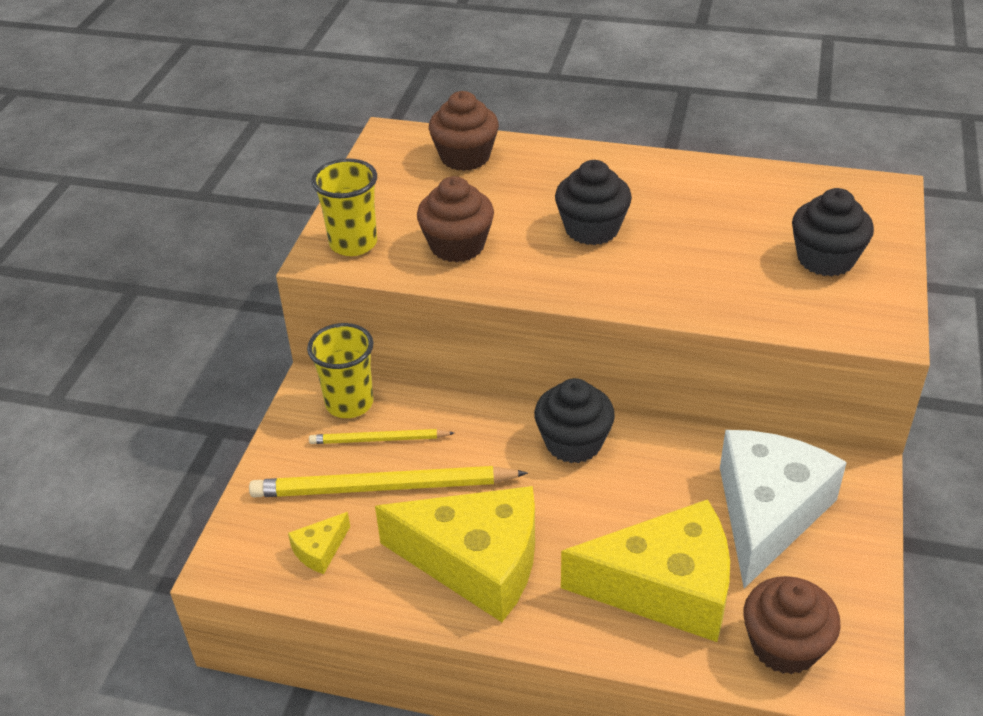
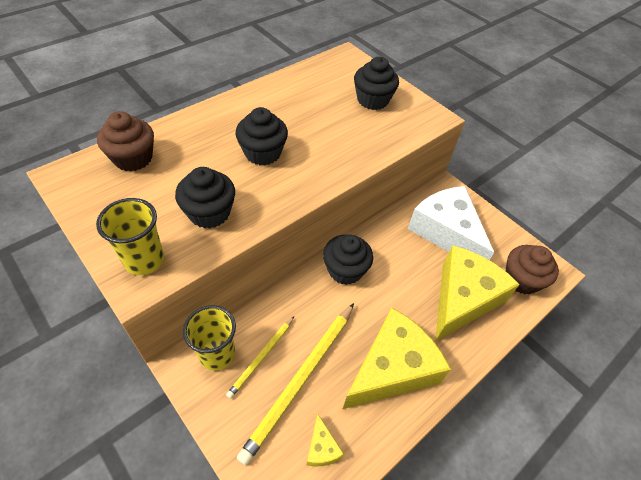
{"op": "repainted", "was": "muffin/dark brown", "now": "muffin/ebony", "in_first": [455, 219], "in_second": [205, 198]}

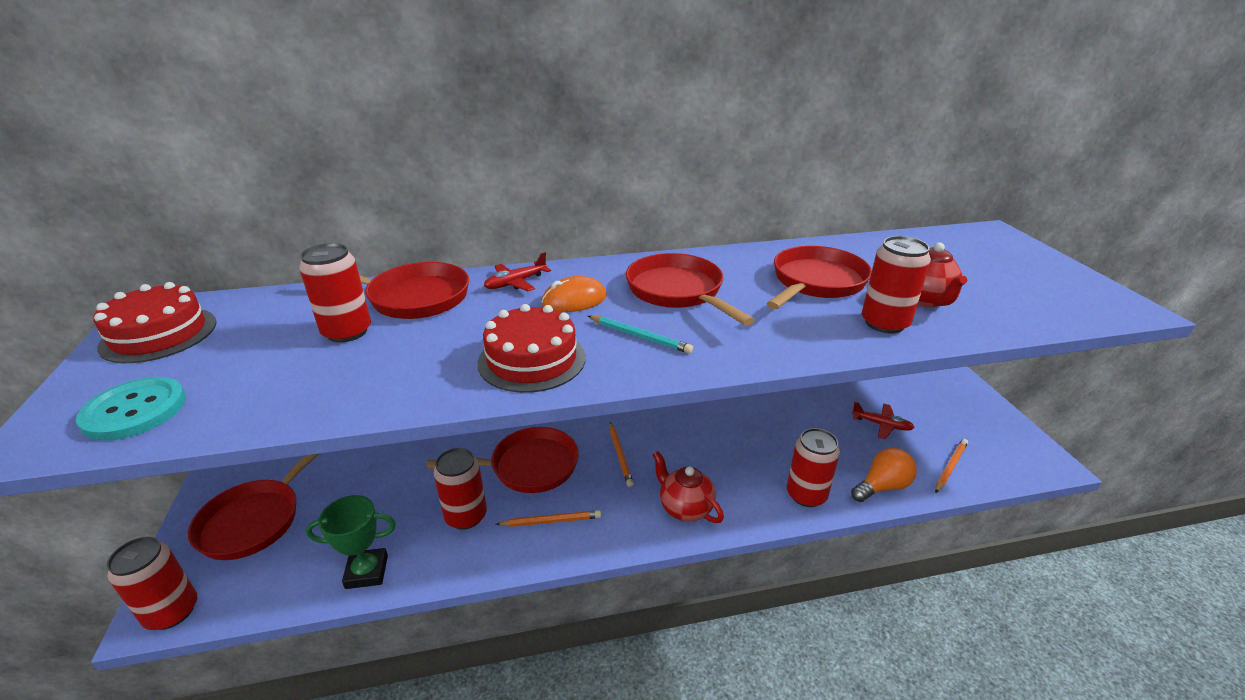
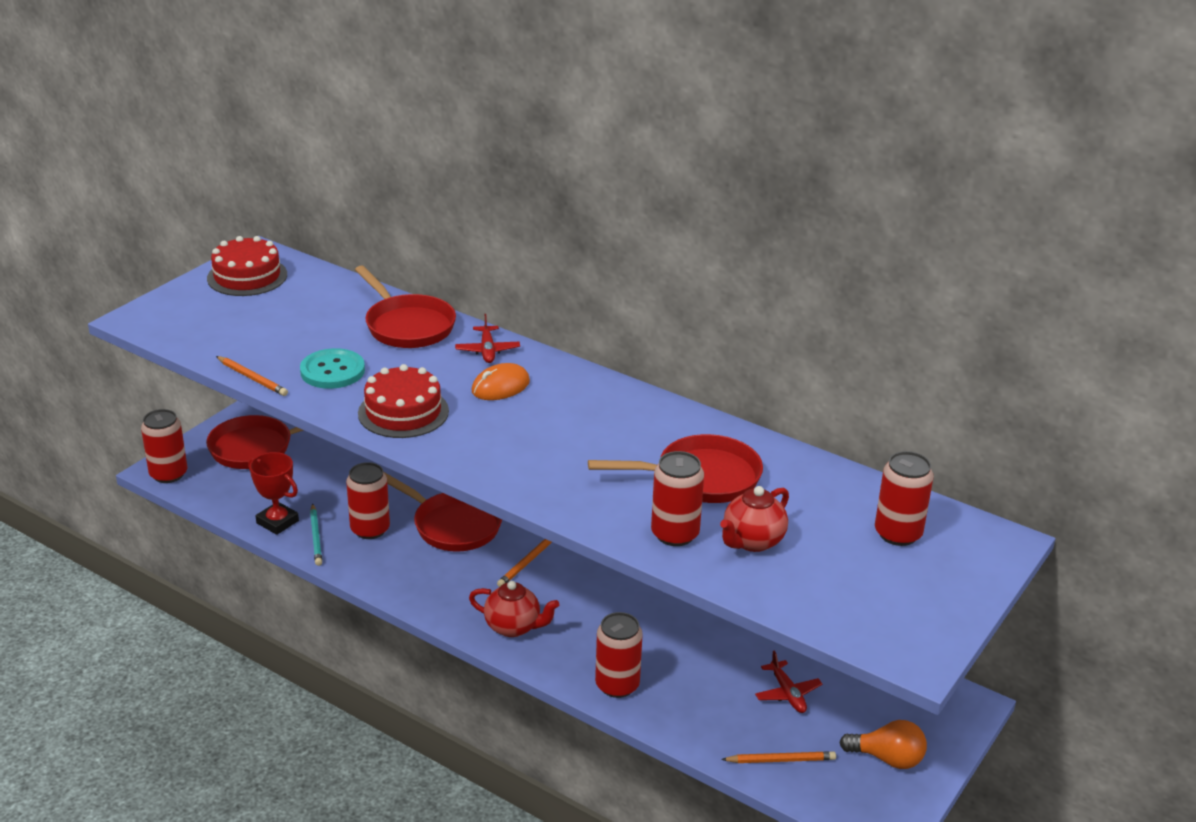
{"op": "shifted", "was": "lead pencil/orange", "in_first": [548, 518], "in_second": [252, 376]}
{"op": "repainted", "was": "prize cup/emerald", "now": "prize cup/scarlet", "in_first": [351, 542], "in_second": [273, 493]}
{"op": "shifted", "was": "shirt button/teal", "in_first": [131, 409], "in_second": [332, 368]}
{"op": "shifted", "was": "lead pencil/teal", "in_first": [640, 335], "in_second": [316, 535]}
{"op": "rotated", "was": "aeroplane/scarlet", "in_first": [517, 271], "in_second": [487, 338], "clockwise": -105}
{"op": "rotated", "was": "tea pot/scarlet", "in_first": [688, 487], "in_second": [514, 609], "clockwise": 105}
{"op": "rotated", "was": "mouse/orange", "in_first": [574, 294], "in_second": [500, 381], "clockwise": -60}
{"op": "shifted", "was": "bulb/orange", "in_first": [884, 475], "in_second": [883, 744]}
{"op": "shifted", "was": "soda can/scarlet", "in_first": [335, 293], "in_second": [904, 498]}
{"op": "gone", "was": "pan/scarlet", "in_first": [690, 289]}

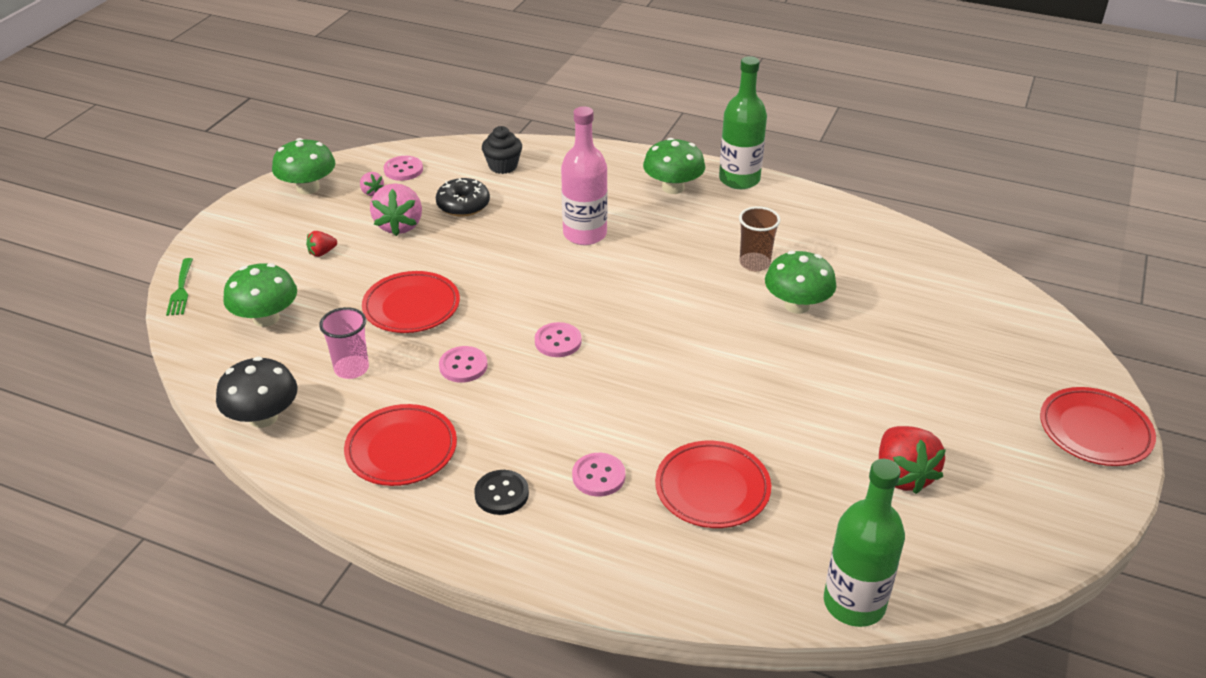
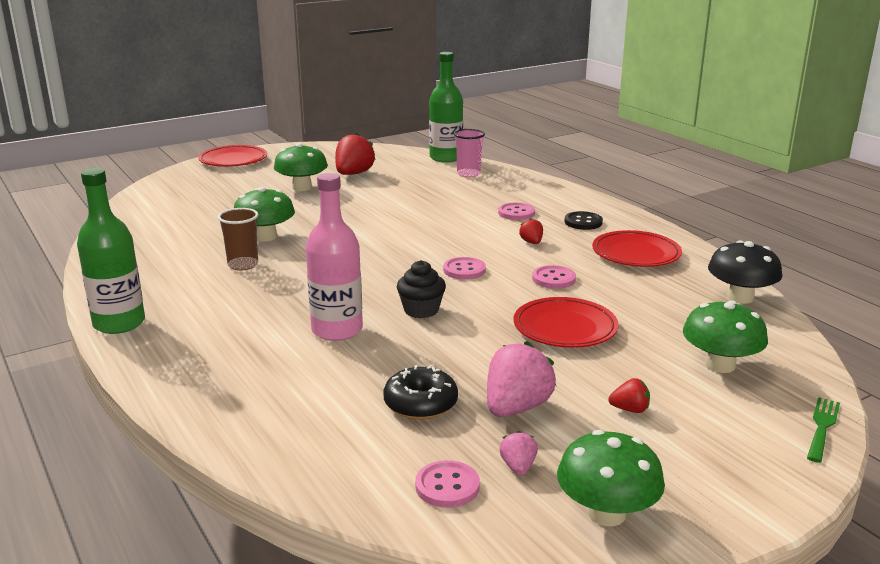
{"op": "shifted", "was": "fungus/emerald", "in_first": [674, 166], "in_second": [301, 167]}
{"op": "shifted", "was": "muffin/ebony", "in_first": [502, 150], "in_second": [421, 289]}
{"op": "shifted", "was": "tumbler/rose-pink", "in_first": [344, 343], "in_second": [469, 153]}
{"op": "new", "now": "berry/scarlet", "in_second": [531, 231]}
{"op": "gone", "was": "flat dish/scarlet", "in_first": [713, 484]}

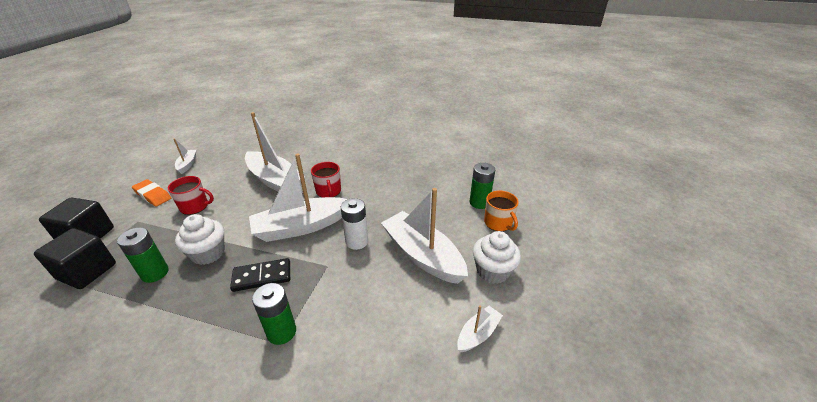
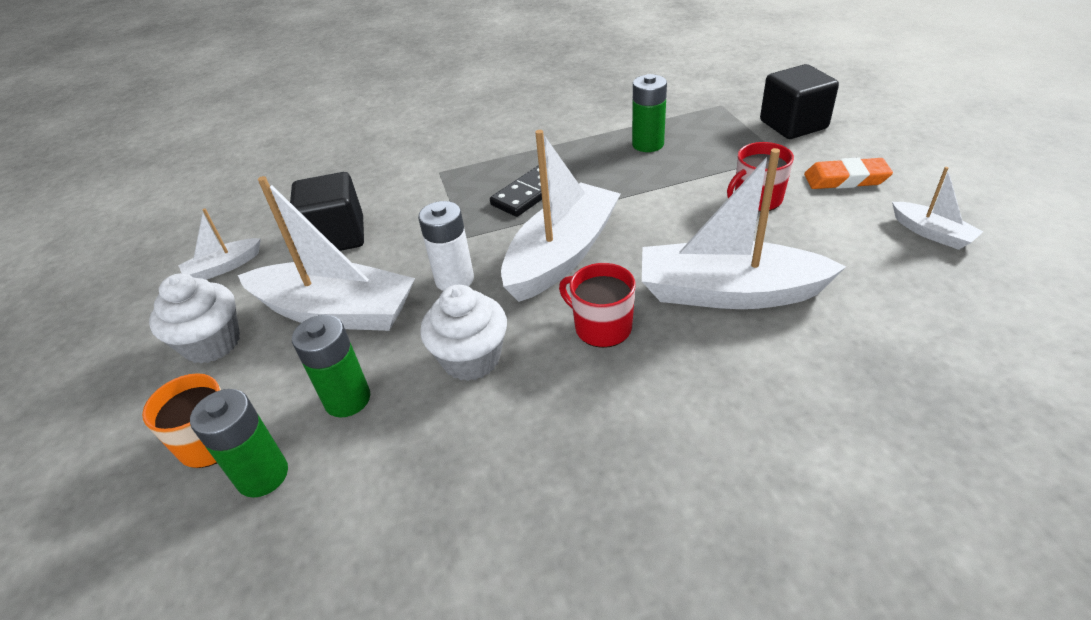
{"op": "rotated", "was": "toy boat/snow-white", "in_first": [480, 328], "in_second": [219, 244], "clockwise": 45}
{"op": "shifted", "was": "cube/ebony", "in_first": [75, 258], "in_second": [327, 211]}
{"op": "shifted", "was": "battery/emerald", "in_first": [274, 314], "in_second": [331, 366]}
{"op": "shifted", "was": "muffin/snow-white", "in_first": [199, 239], "in_second": [463, 333]}

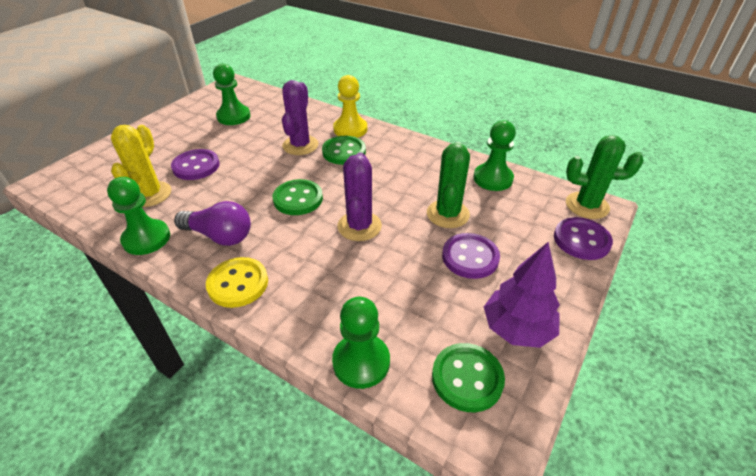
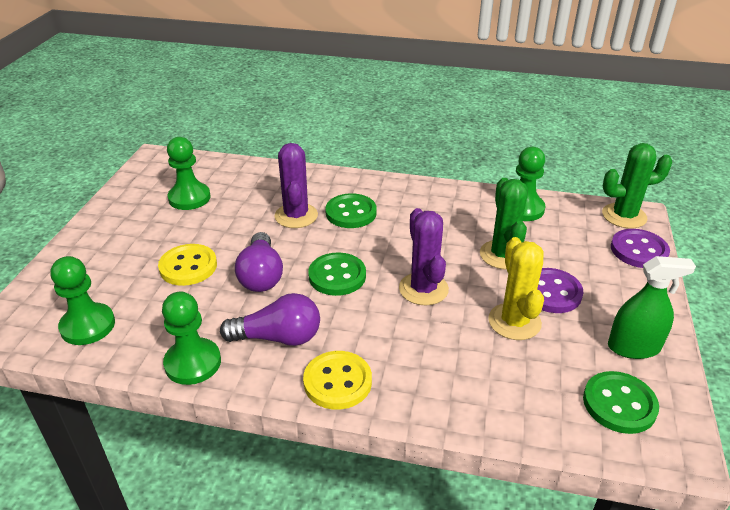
{"op": "shifted", "was": "chess pawn/emerald", "in_first": [361, 343], "in_second": [82, 300]}
{"op": "repainted", "was": "shirt button/purple", "now": "shirt button/golden", "in_first": [195, 164], "in_second": [187, 265]}
{"op": "new", "now": "bulb/purple", "in_second": [259, 262]}
{"op": "shifted", "was": "saguaro cactus/golden", "in_first": [141, 166], "in_second": [516, 288]}
{"op": "swapped", "was": "tree/purple", "now": "sprayer/emerald", "in_first": [522, 295], "in_second": [652, 307]}
{"op": "gone", "was": "chess pawn/golden", "in_first": [350, 106]}

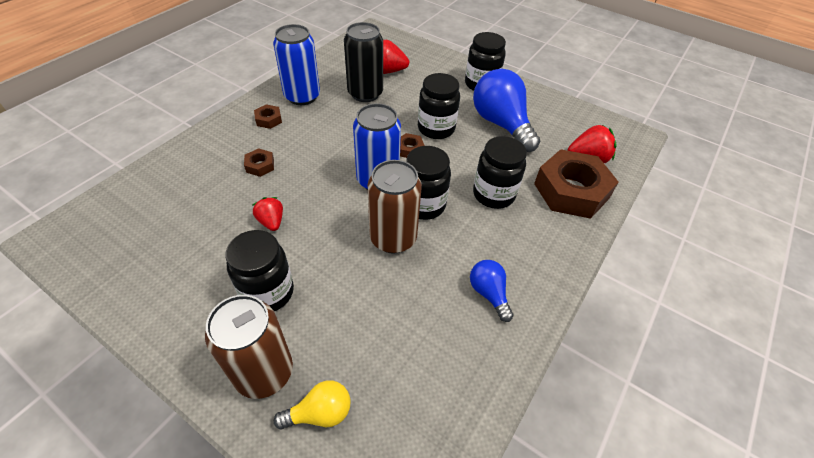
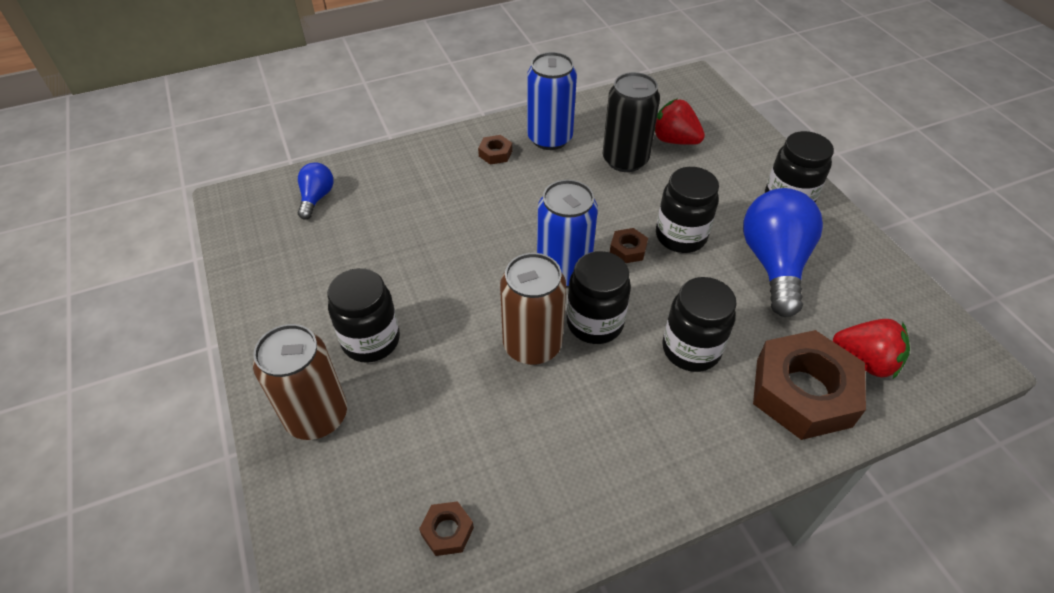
{"op": "shifted", "was": "bulb/blue", "in_first": [492, 291], "in_second": [316, 191]}
{"op": "shifted", "was": "hexagon nut/dark brown", "in_first": [259, 162], "in_second": [446, 528]}
{"op": "gone", "was": "berry/scarlet", "in_first": [268, 214]}
{"op": "gone", "was": "bulb/golden", "in_first": [312, 404]}

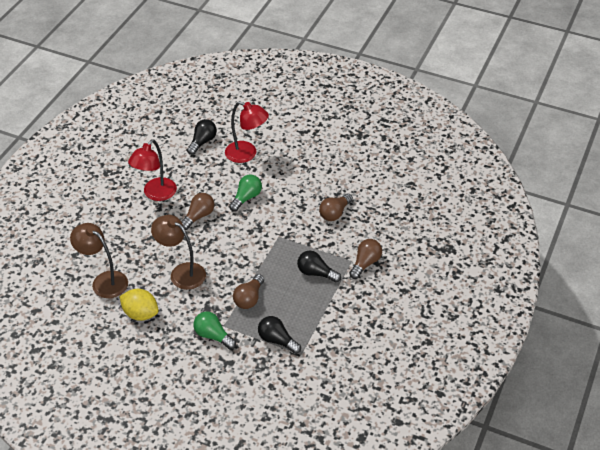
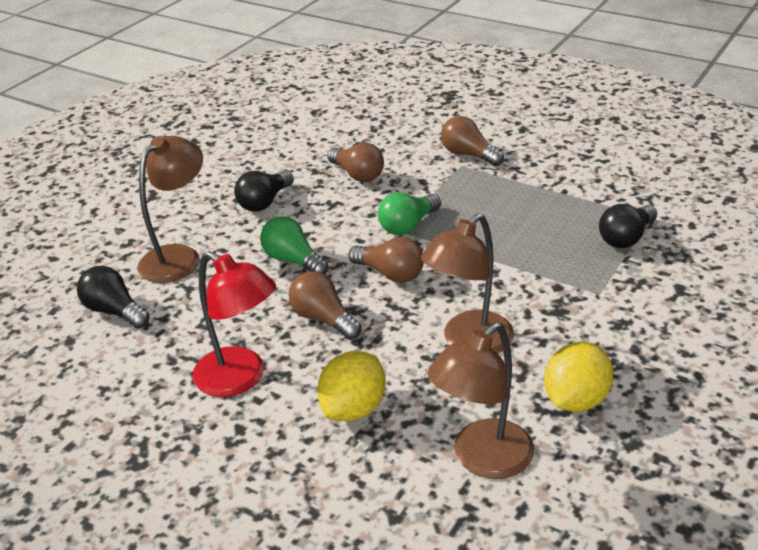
{"op": "repainted", "was": "reading lamp/scarlet", "now": "reading lamp/dark brown", "in_first": [247, 132], "in_second": [170, 209]}
{"op": "shifted", "was": "bulb/ebony", "in_first": [319, 266], "in_second": [264, 191]}
{"op": "new", "now": "toy lemon/golden", "in_second": [351, 386]}
{"op": "shifted", "was": "bulb/dark brown", "in_first": [248, 291], "in_second": [386, 260]}
{"op": "shifted", "was": "bulb/emerald", "in_first": [214, 330], "in_second": [409, 214]}

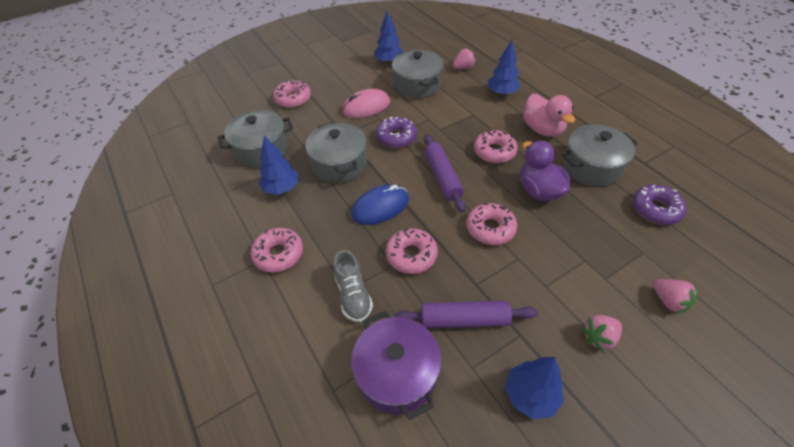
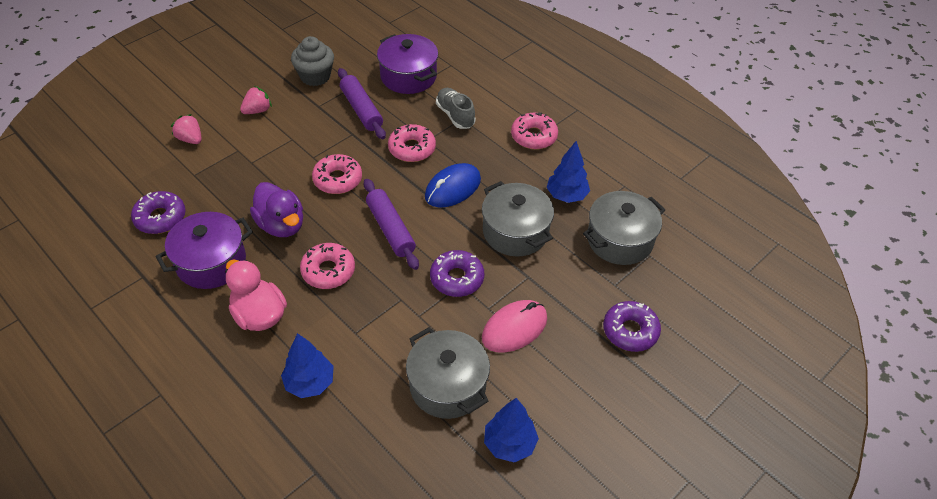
{"op": "repainted", "was": "pot/gray", "now": "pot/purple", "in_first": [600, 155], "in_second": [204, 250]}
{"op": "swapped", "was": "tree/blue", "now": "muffin/gray", "in_first": [534, 388], "in_second": [312, 61]}
{"op": "rotated", "was": "pastry roller/purple", "in_first": [466, 314], "in_second": [362, 103], "clockwise": 75}
{"op": "repainted", "was": "glazed donut/rose-pink", "now": "glazed donut/purple", "in_first": [292, 94], "in_second": [632, 326]}
{"op": "gone", "was": "berry/rose-pink", "in_first": [464, 58]}

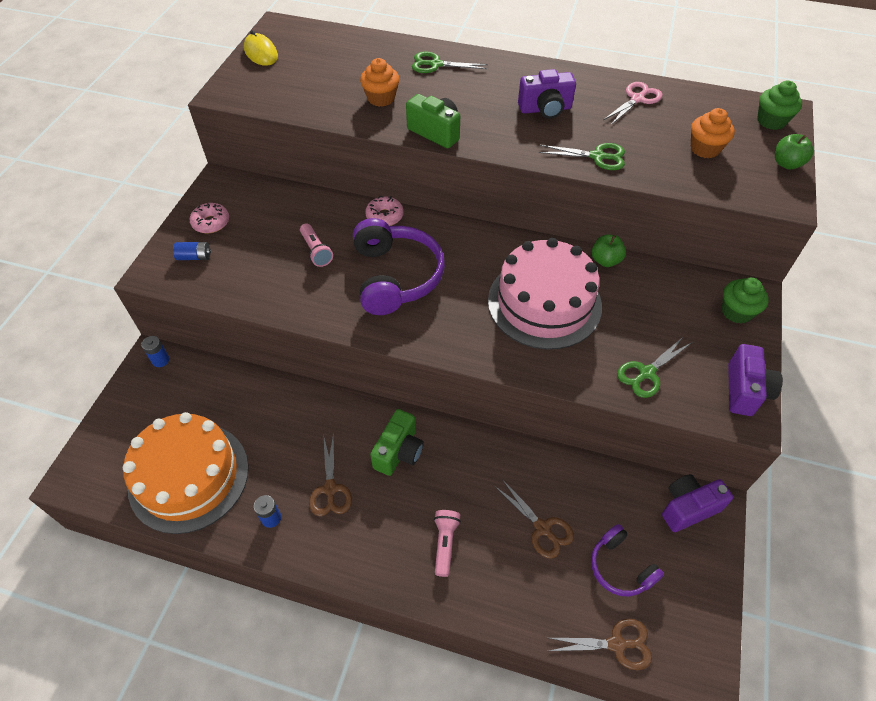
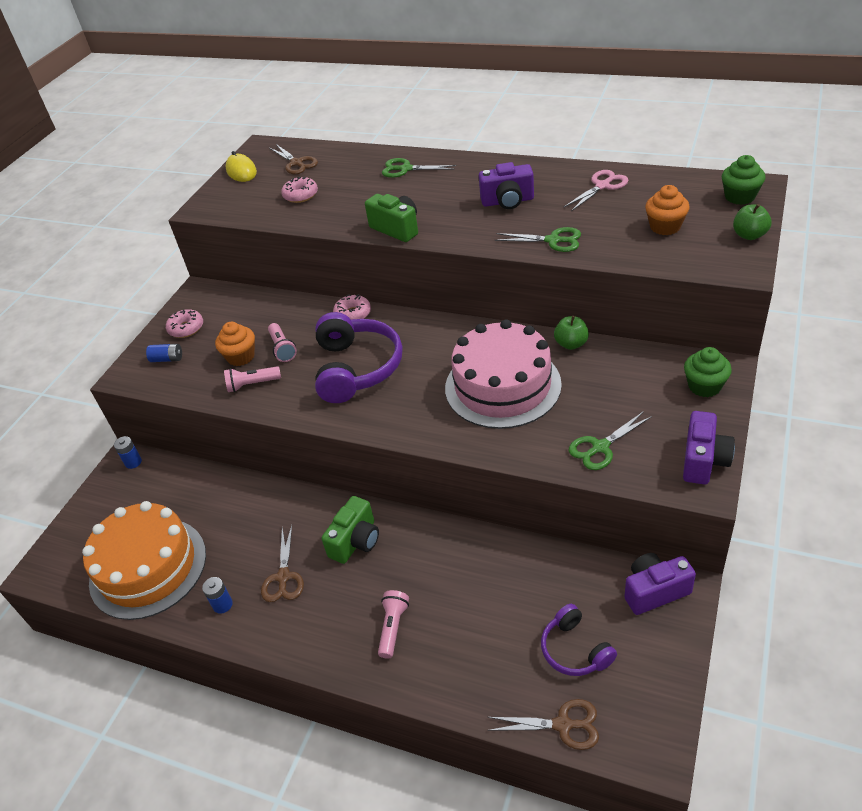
{"op": "shifted", "was": "muffin/orange", "in_first": [379, 82], "in_second": [235, 344]}
{"op": "new", "now": "torch/rose-pink", "in_second": [252, 379]}
{"op": "shifted", "was": "pair of scissors/dark brown", "in_first": [535, 519], "in_second": [293, 159]}
{"op": "new", "now": "glazed donut/rose-pink", "in_second": [299, 189]}

